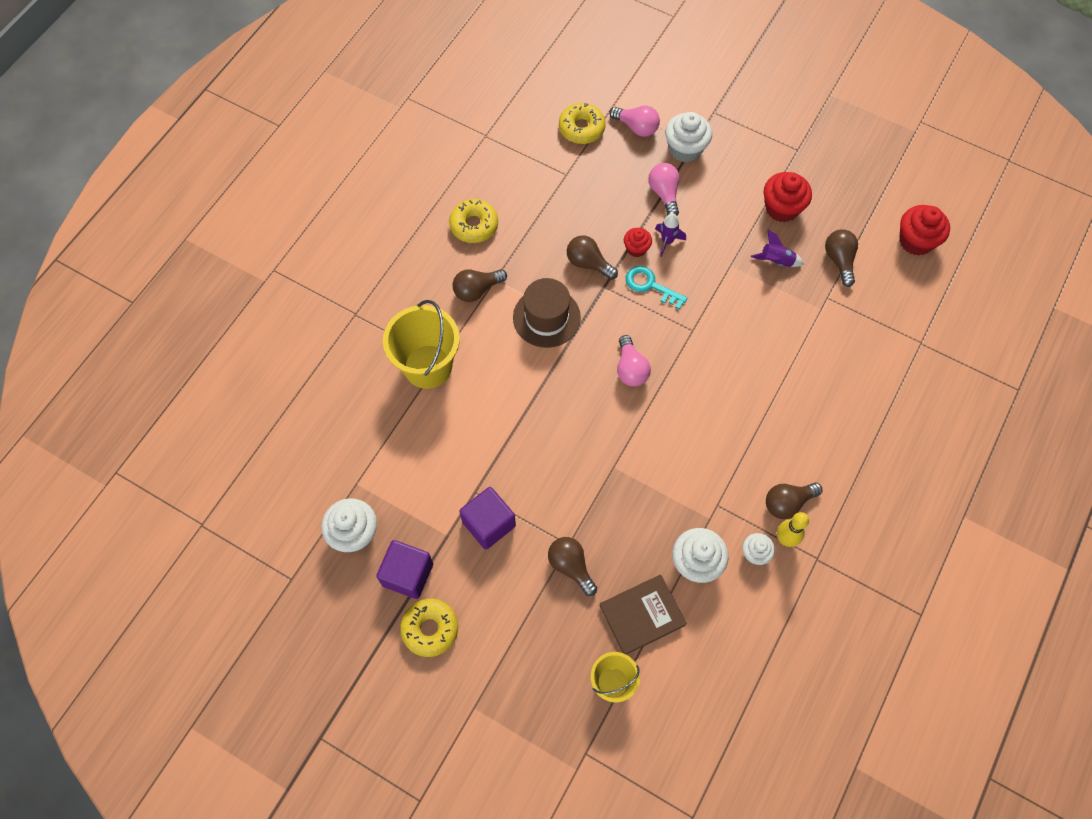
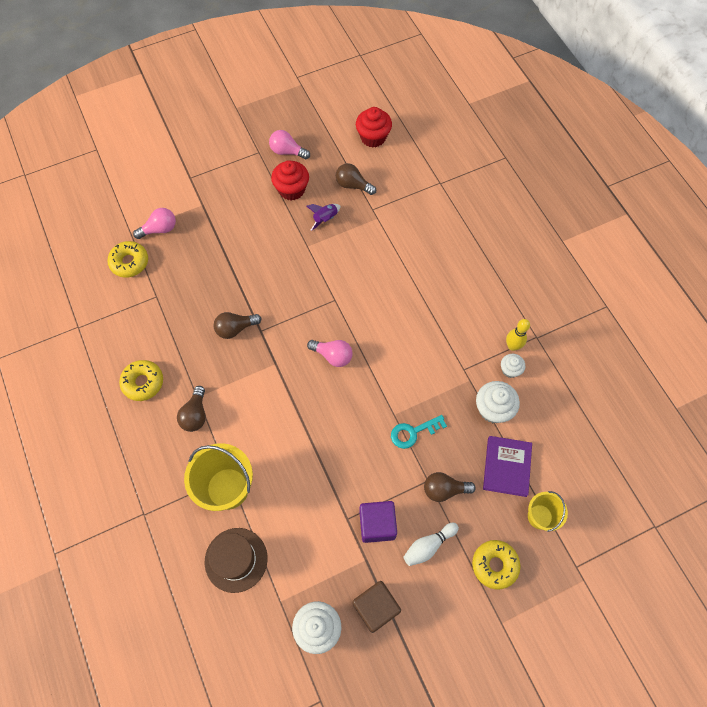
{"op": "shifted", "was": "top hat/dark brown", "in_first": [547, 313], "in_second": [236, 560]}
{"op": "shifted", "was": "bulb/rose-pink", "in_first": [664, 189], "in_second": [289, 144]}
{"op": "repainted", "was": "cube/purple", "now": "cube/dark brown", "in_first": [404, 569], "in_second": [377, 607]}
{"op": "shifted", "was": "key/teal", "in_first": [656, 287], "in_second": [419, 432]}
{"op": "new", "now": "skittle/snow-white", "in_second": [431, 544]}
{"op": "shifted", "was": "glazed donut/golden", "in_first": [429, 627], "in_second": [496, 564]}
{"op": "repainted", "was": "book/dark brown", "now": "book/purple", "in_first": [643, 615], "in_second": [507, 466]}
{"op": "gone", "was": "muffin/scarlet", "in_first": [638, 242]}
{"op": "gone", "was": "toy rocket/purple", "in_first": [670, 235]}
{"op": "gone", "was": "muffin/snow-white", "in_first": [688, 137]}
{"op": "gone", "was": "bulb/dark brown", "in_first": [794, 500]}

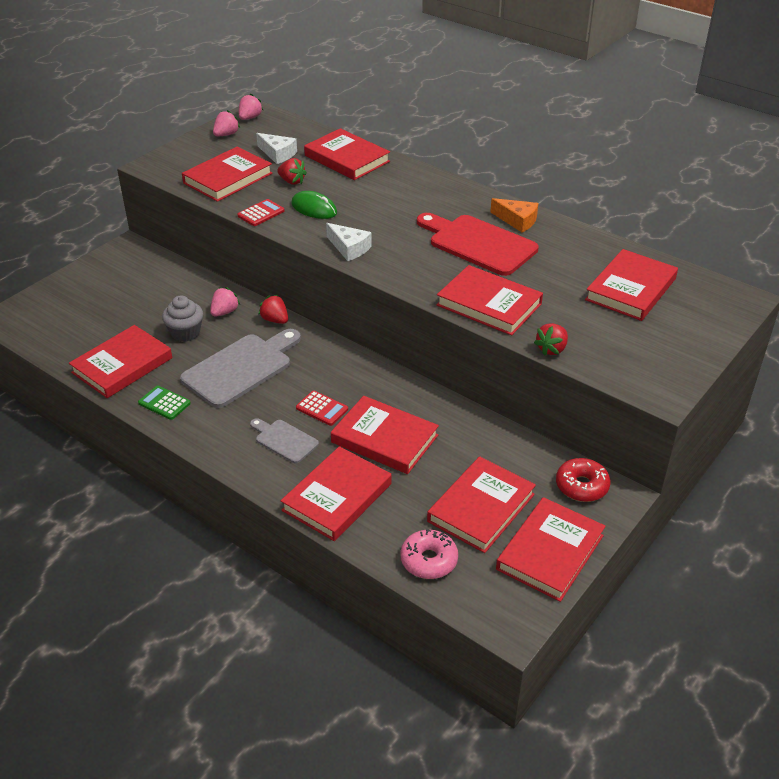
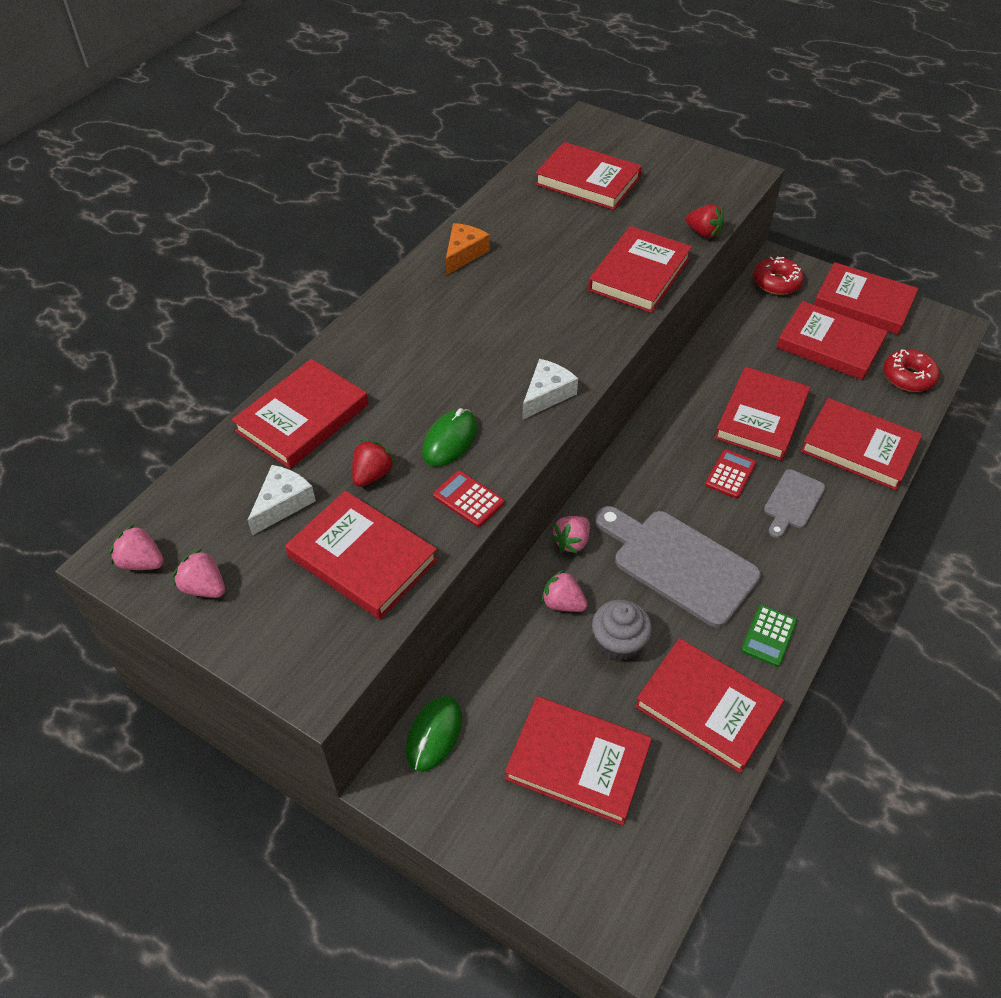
{"op": "new", "now": "mouse/emerald", "in_second": [434, 734]}
{"op": "new", "now": "book/scarlet", "in_second": [578, 760]}
{"op": "repainted", "was": "berry/scarlet", "now": "berry/rose-pink", "in_first": [273, 309], "in_second": [570, 535]}
{"op": "repainted", "was": "glazed donut/rose-pink", "now": "glazed donut/scarlet", "in_first": [429, 554], "in_second": [911, 370]}
{"op": "gone", "was": "bread board/scarlet", "in_first": [478, 244]}

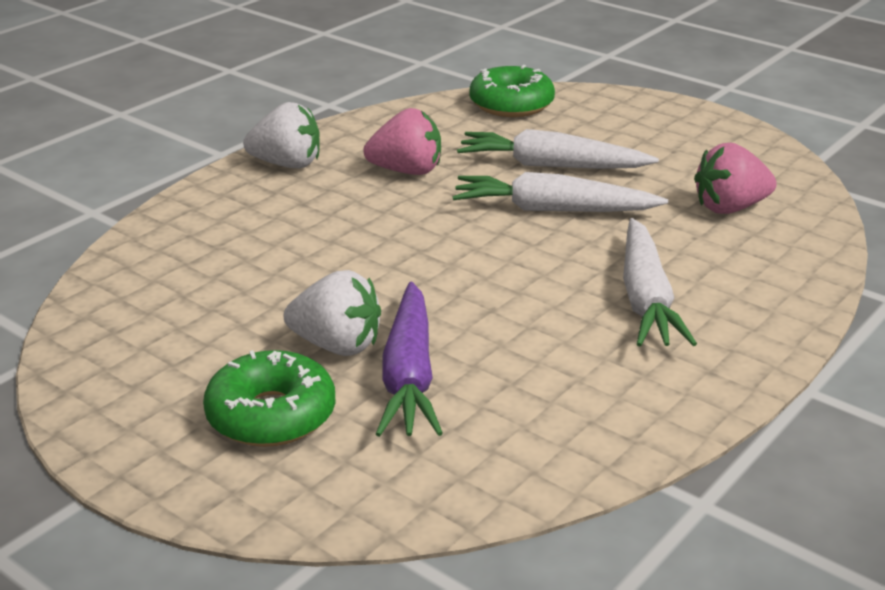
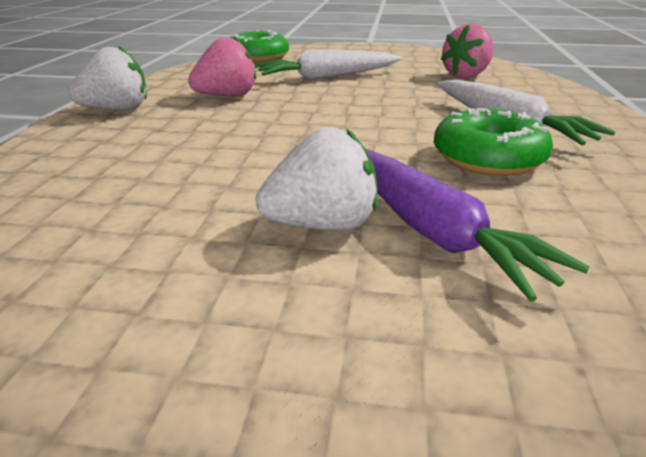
{"op": "shifted", "was": "glazed donut/emerald", "in_first": [269, 398], "in_second": [493, 142]}
{"op": "gone", "was": "toy carrot/snow-white", "in_first": [560, 192]}

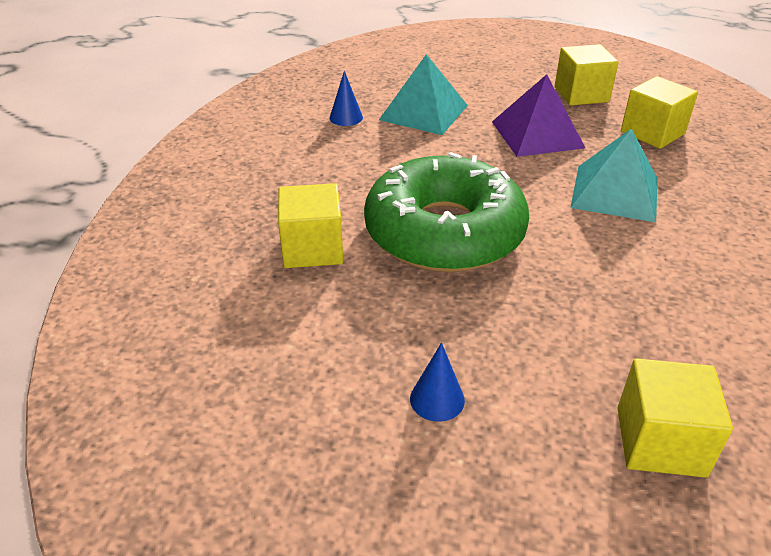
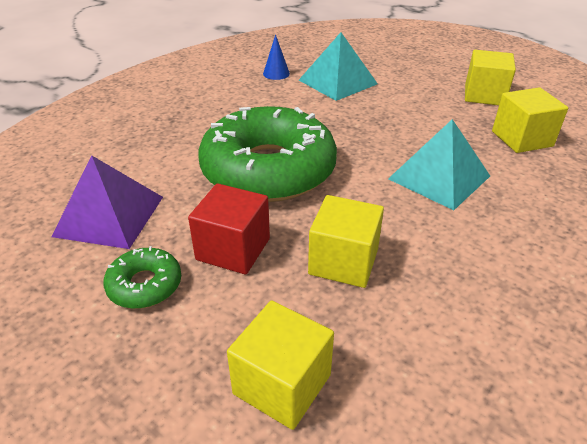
{"op": "shifted", "was": "pyramid/purple", "in_first": [538, 115], "in_second": [107, 202]}
{"op": "swapped", "was": "cone/blue", "now": "glazed donut/emerald", "in_first": [437, 382], "in_second": [142, 277]}
{"op": "new", "now": "cube/scarlet", "in_second": [229, 229]}
{"op": "shifted", "was": "cube/golden", "in_first": [310, 225], "in_second": [346, 241]}

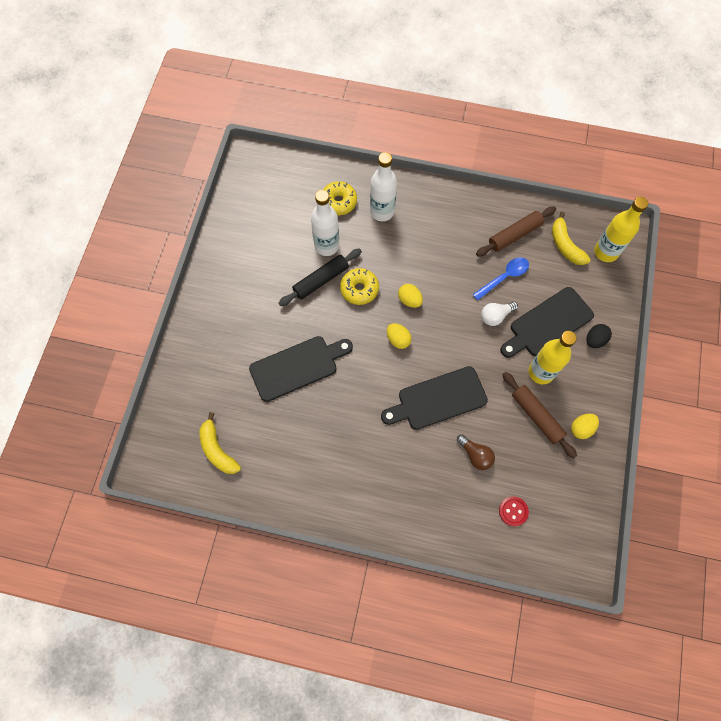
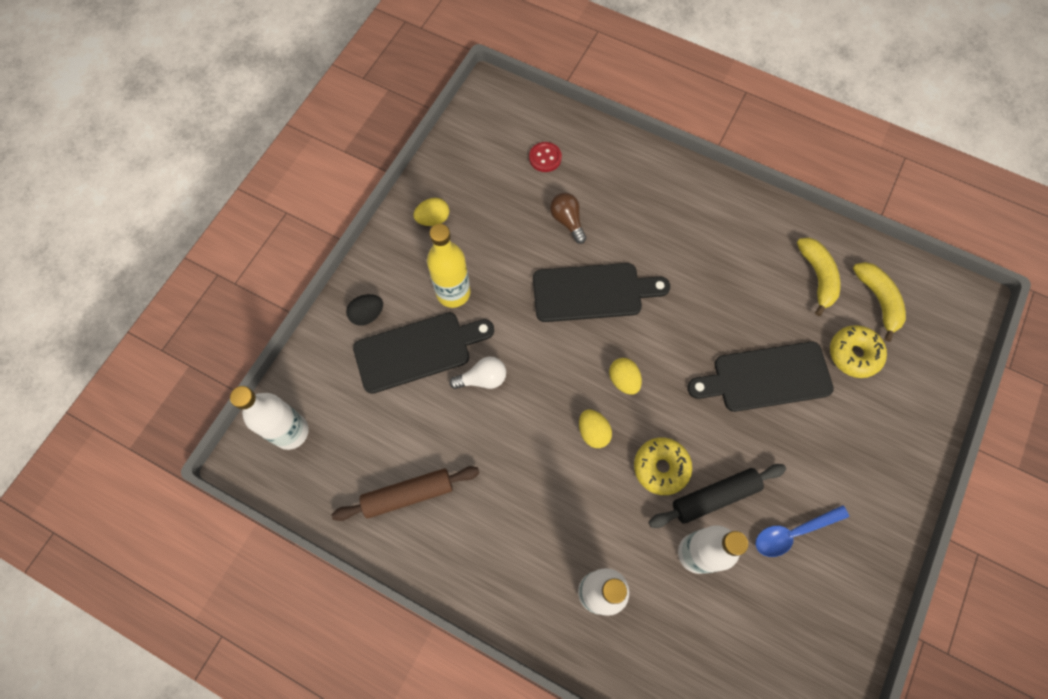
{"op": "repainted", "was": "flask/golden", "now": "flask/snow-white", "in_first": [621, 229], "in_second": [269, 418]}
{"op": "shifted", "was": "teaspoon/blue", "in_first": [500, 278], "in_second": [802, 531]}
{"op": "shifted", "was": "banana fruit/golden", "in_first": [571, 238], "in_second": [818, 276]}
{"op": "shifted", "was": "glazed donut/golden", "in_first": [340, 198], "in_second": [858, 351]}
{"op": "gone", "was": "pastry roller/dark brown", "in_first": [539, 415]}

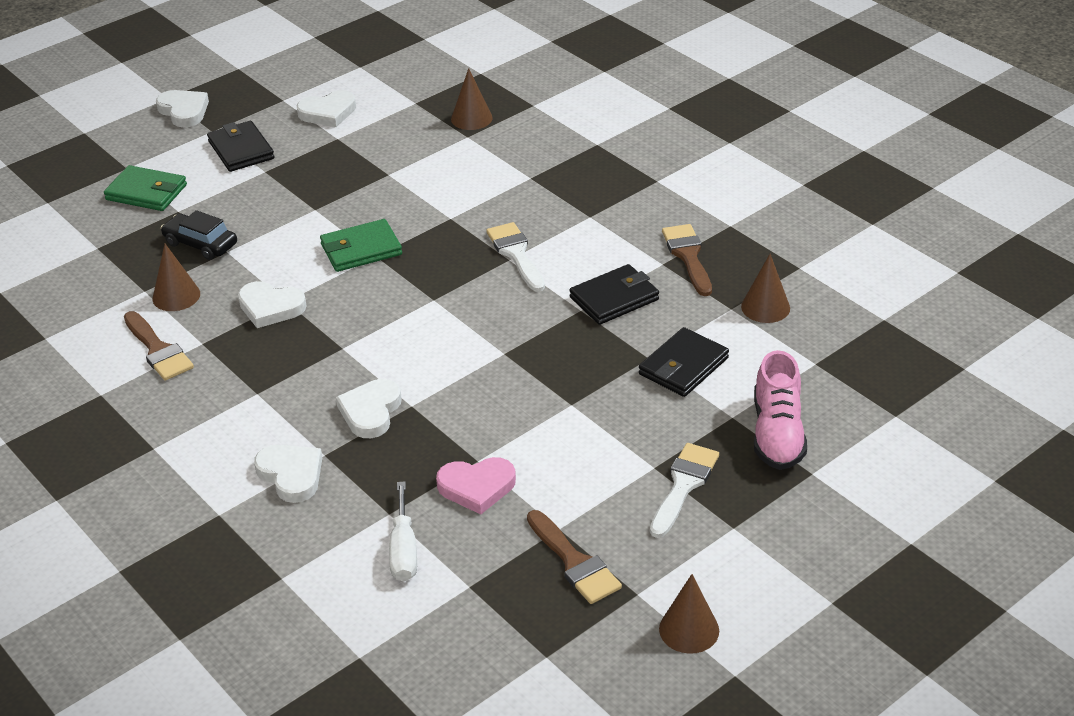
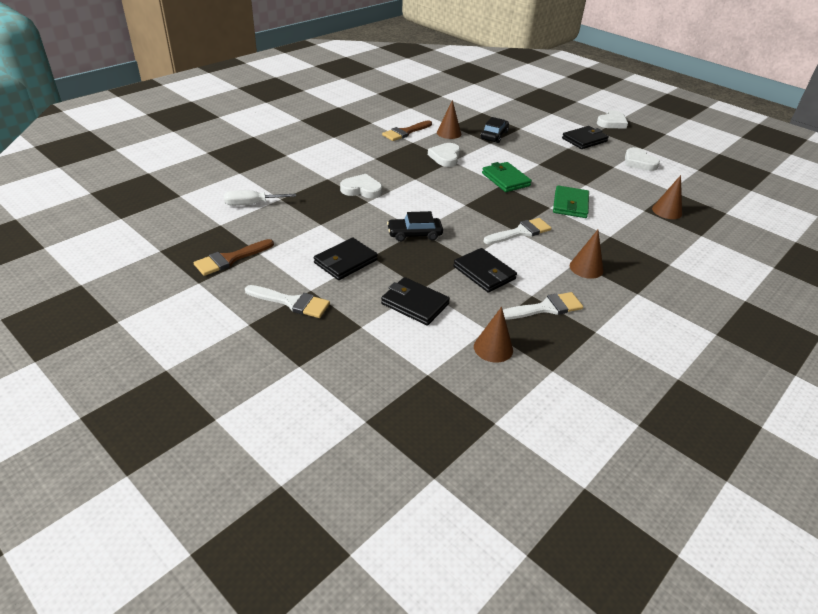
{"op": "new", "now": "wallet/ebony", "in_second": [346, 259]}
{"op": "new", "now": "automobile/ebony", "in_second": [415, 226]}
{"op": "repainted", "was": "paintbrush/dark brown", "now": "paintbrush/snow-white", "in_first": [687, 260], "in_second": [543, 306]}
{"op": "shifted", "was": "wallet/emerald", "in_first": [145, 188], "in_second": [571, 201]}
{"op": "shifted", "was": "cone/dark brown", "in_first": [689, 614], "in_second": [586, 254]}
{"op": "gone", "was": "heart/snow-white", "in_first": [288, 474]}
{"op": "gone", "was": "heart/rose-pink", "in_first": [476, 485]}
{"op": "gone", "was": "shoe/rose-pink", "in_first": [780, 410]}

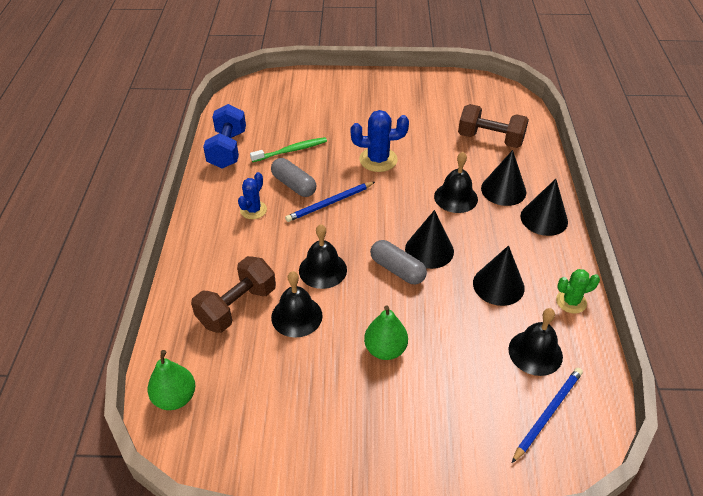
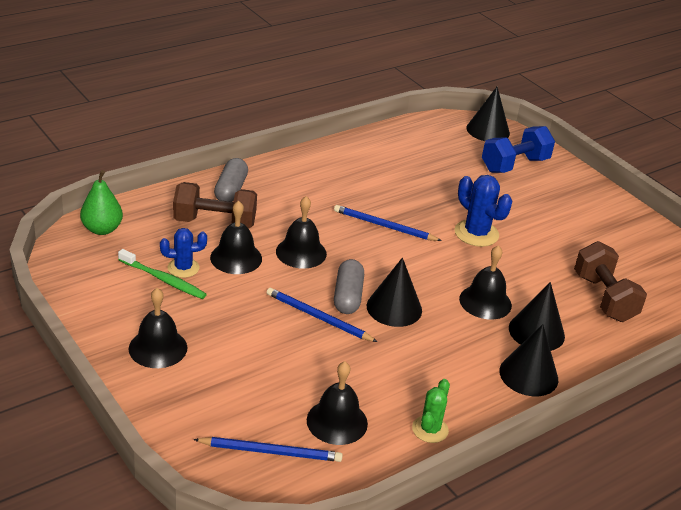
{"op": "shifted", "was": "toothbrush/emerald", "in_first": [288, 149], "in_second": [162, 274]}
{"op": "new", "now": "bell/ebony", "in_second": [158, 328]}
{"op": "shifted", "was": "saguaro cactus/blue", "in_first": [252, 195], "in_second": [183, 253]}
{"op": "shifted", "was": "capsule/gray", "in_first": [293, 177], "in_second": [231, 180]}
{"op": "new", "now": "lead pencil/blue", "in_second": [322, 315]}
{"op": "rotated", "was": "saguaro cactus/emerald", "in_first": [578, 291], "in_second": [431, 411], "clockwise": 75}
{"op": "shifted", "was": "cone/ebony", "in_first": [499, 275], "in_second": [488, 114]}
{"op": "shifted", "was": "hand weight/blue", "in_first": [224, 136], "in_second": [518, 149]}
{"op": "gone", "was": "pear/emerald", "in_first": [386, 332]}

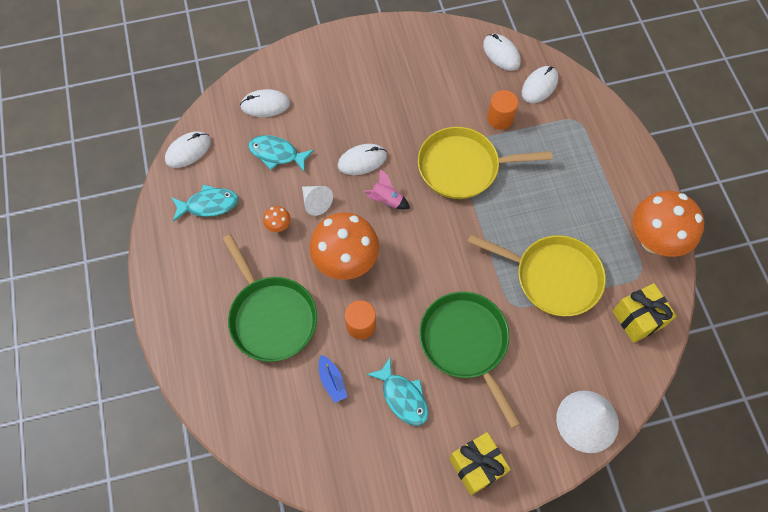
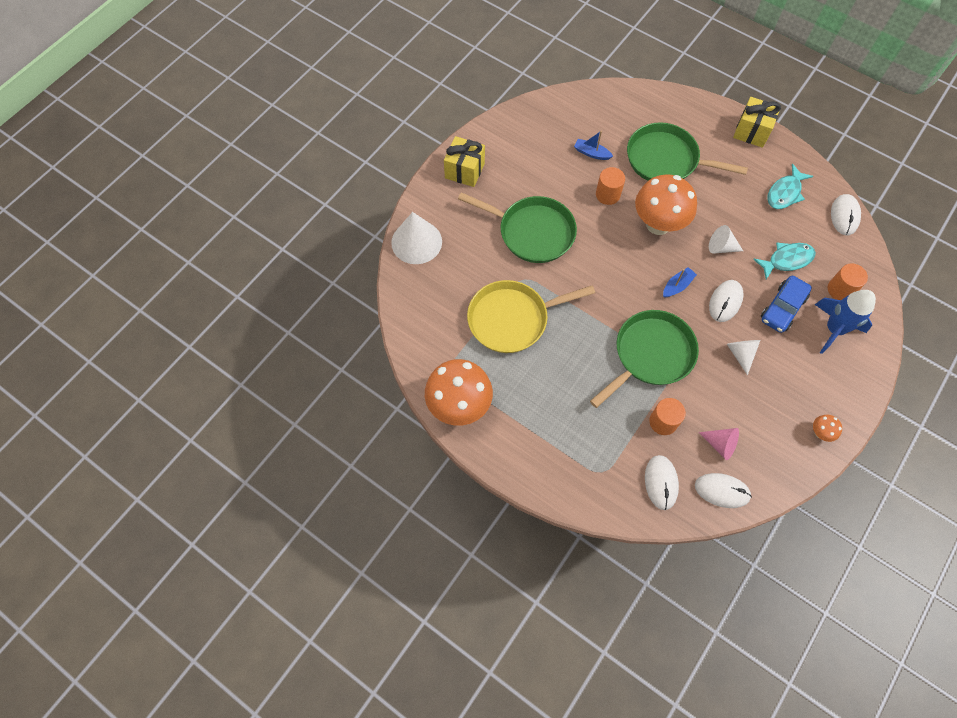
{"op": "repainted", "was": "pan/golden", "now": "pan/emerald", "in_first": [485, 163], "in_second": [644, 359]}
{"op": "swapped", "was": "toy rocket/rose-pink", "now": "toy boat/blue", "in_first": [387, 189], "in_second": [680, 282]}
{"op": "new", "now": "cone/rose-pink", "in_second": [719, 444]}
{"op": "new", "now": "cone/snow-white", "in_second": [743, 357]}
{"op": "shifted", "was": "gift/golden", "in_first": [644, 313], "in_second": [757, 122]}
{"op": "new", "now": "automobile/blue", "in_second": [786, 304]}
{"op": "shifted", "was": "fungus/orange", "in_first": [277, 219], "in_second": [827, 428]}
{"op": "new", "now": "toy rocket/blue", "in_second": [845, 322]}
{"op": "swapped", "was": "mouse/snow-white", "now": "cylinder shape/orange", "in_first": [265, 103], "in_second": [848, 282]}
{"op": "gone", "was": "fish figure/teal", "in_first": [397, 392]}

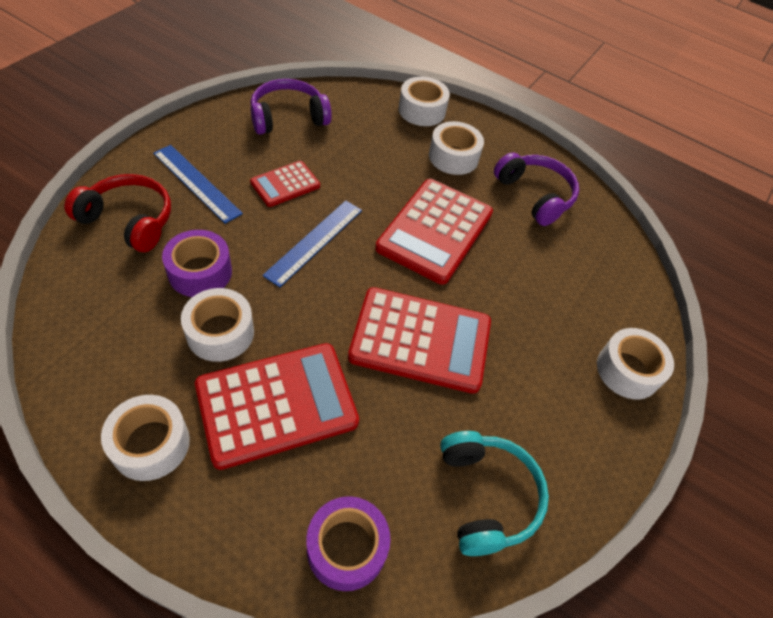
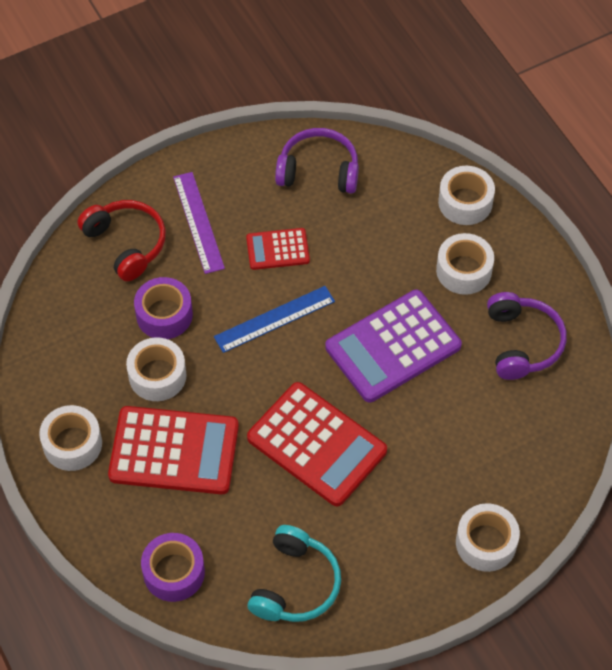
{"op": "repainted", "was": "ruler/blue", "now": "ruler/purple", "in_first": [198, 184], "in_second": [199, 223]}
{"op": "repainted", "was": "calculator/scarlet", "now": "calculator/purple", "in_first": [434, 232], "in_second": [393, 346]}

